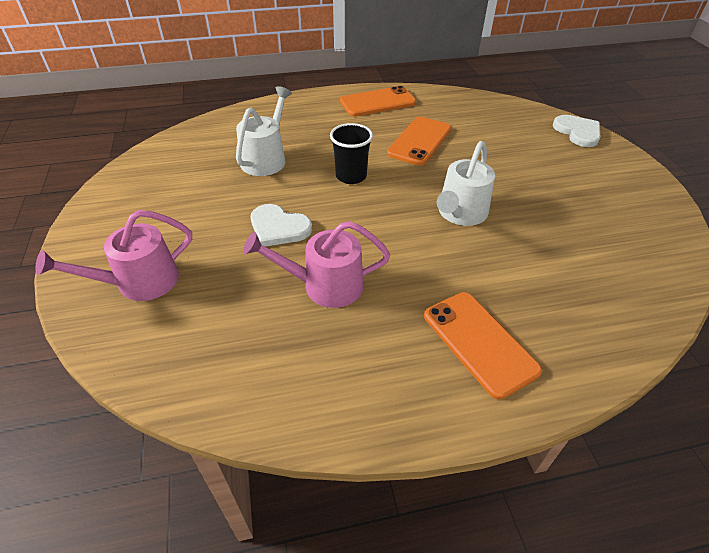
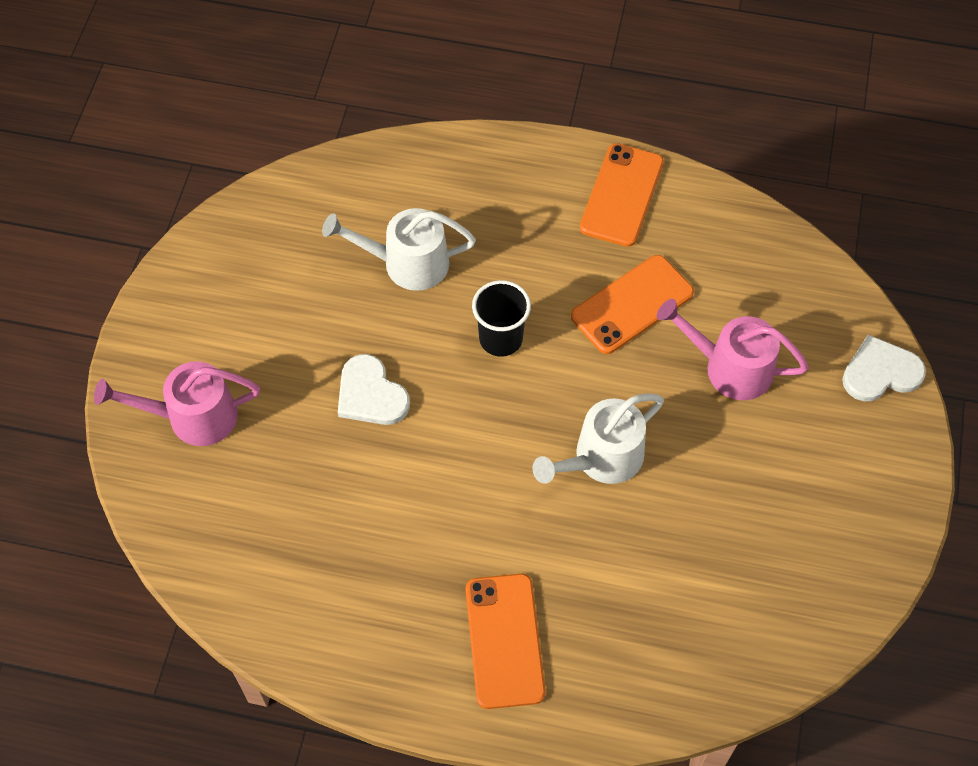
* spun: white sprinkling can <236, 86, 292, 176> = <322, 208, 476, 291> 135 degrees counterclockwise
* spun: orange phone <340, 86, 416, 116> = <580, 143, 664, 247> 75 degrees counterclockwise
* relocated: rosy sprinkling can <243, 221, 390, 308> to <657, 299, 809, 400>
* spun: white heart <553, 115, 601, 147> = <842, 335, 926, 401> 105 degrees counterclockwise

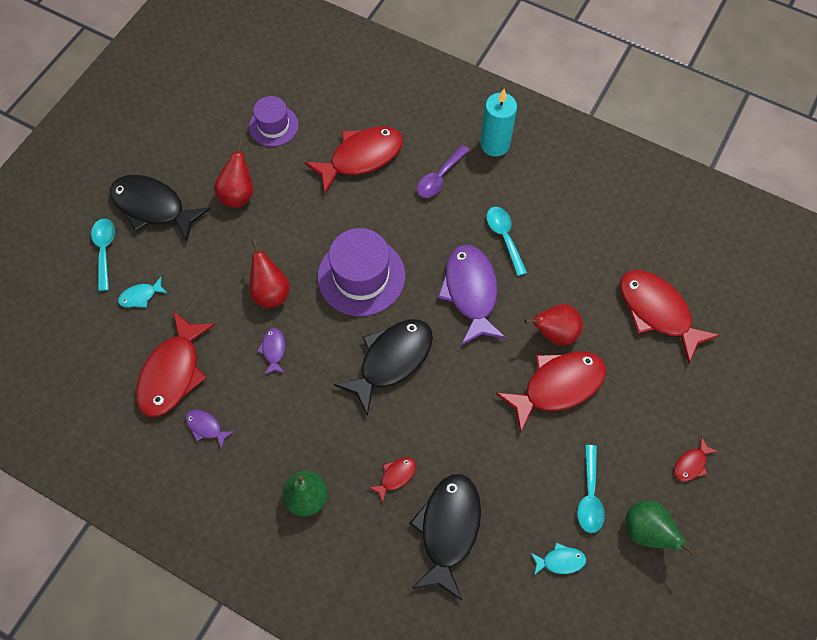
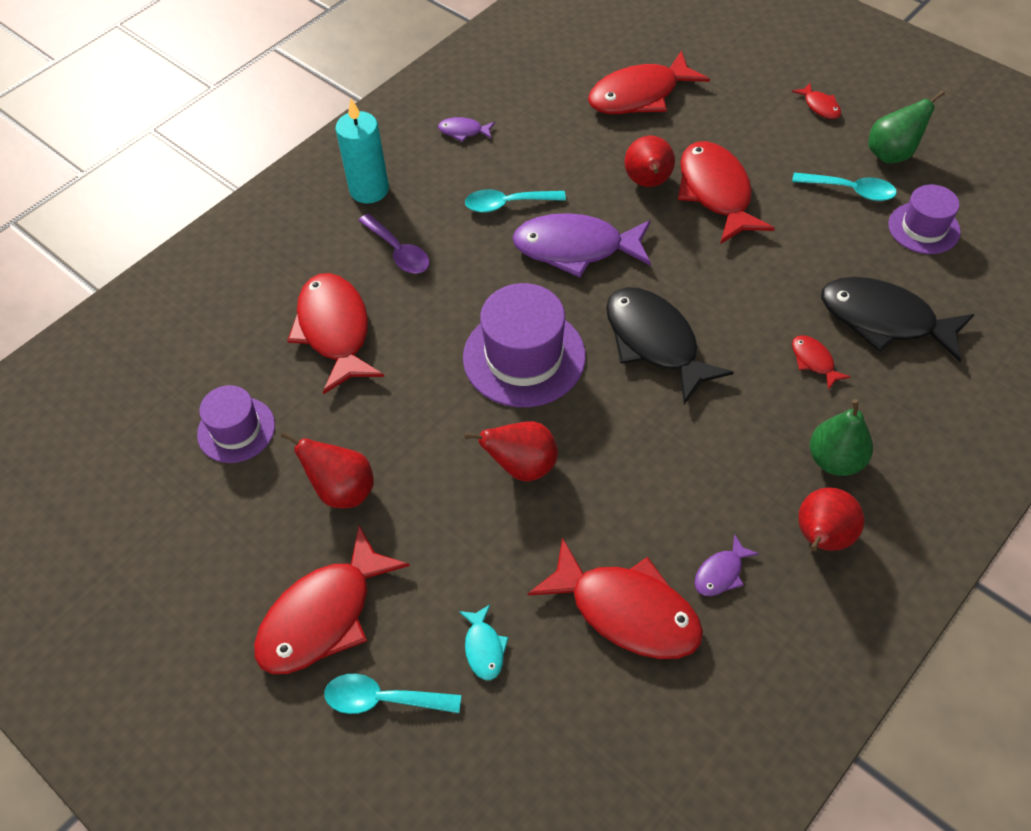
* colour: jet-black fish figure <110, 175, 210, 242> to scarlet fish figure <254, 525, 410, 674>
* relocated: violet fish figure <257, 328, 285, 375> to <438, 117, 495, 142>
* appeared: scarlet toy pear <798, 488, 865, 551>
* exchanged: teal fish figure <530, 543, 586, 576> to violet top hat <888, 184, 961, 254>

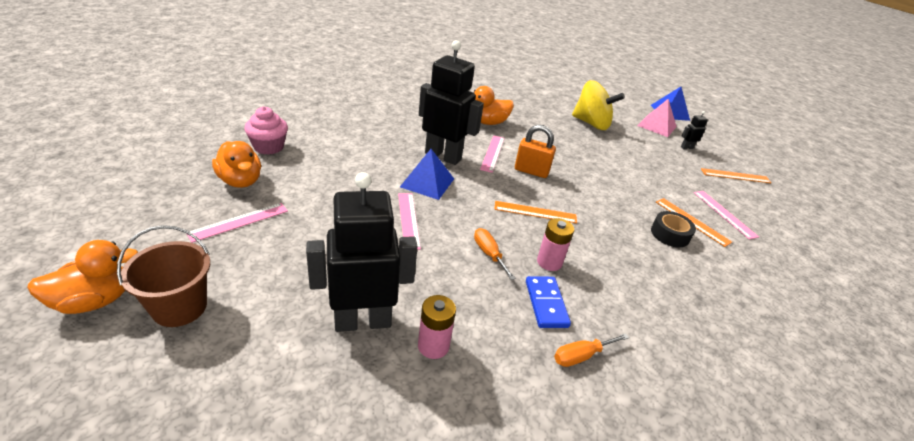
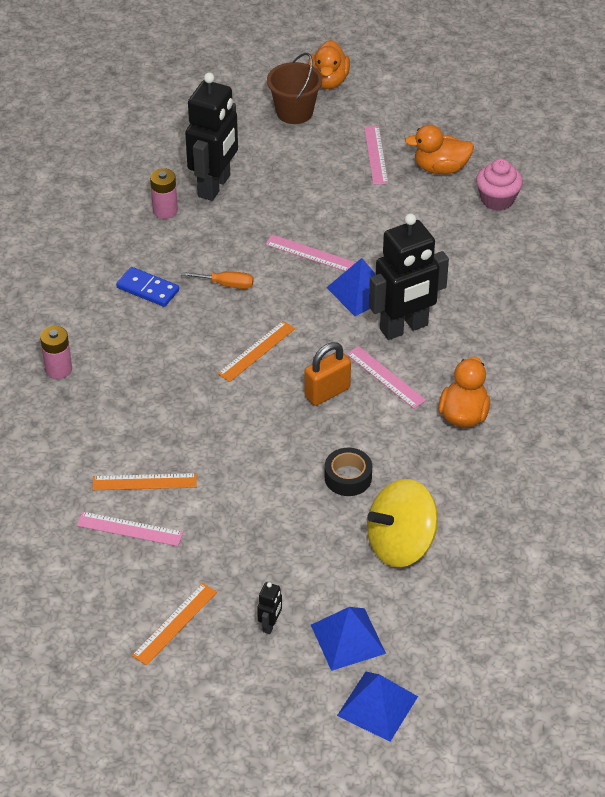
* relocated: rosy AA battery <537, 218, 574, 271> to <40, 326, 72, 379>
* colour: rosy pyramid <637, 99, 677, 137> to cobalt pyramid <311, 607, 386, 671>
* relocated: jet-black roll of tape <651, 211, 696, 247> to <325, 448, 372, 496>
* missing: orange screwdriver <554, 333, 629, 367>

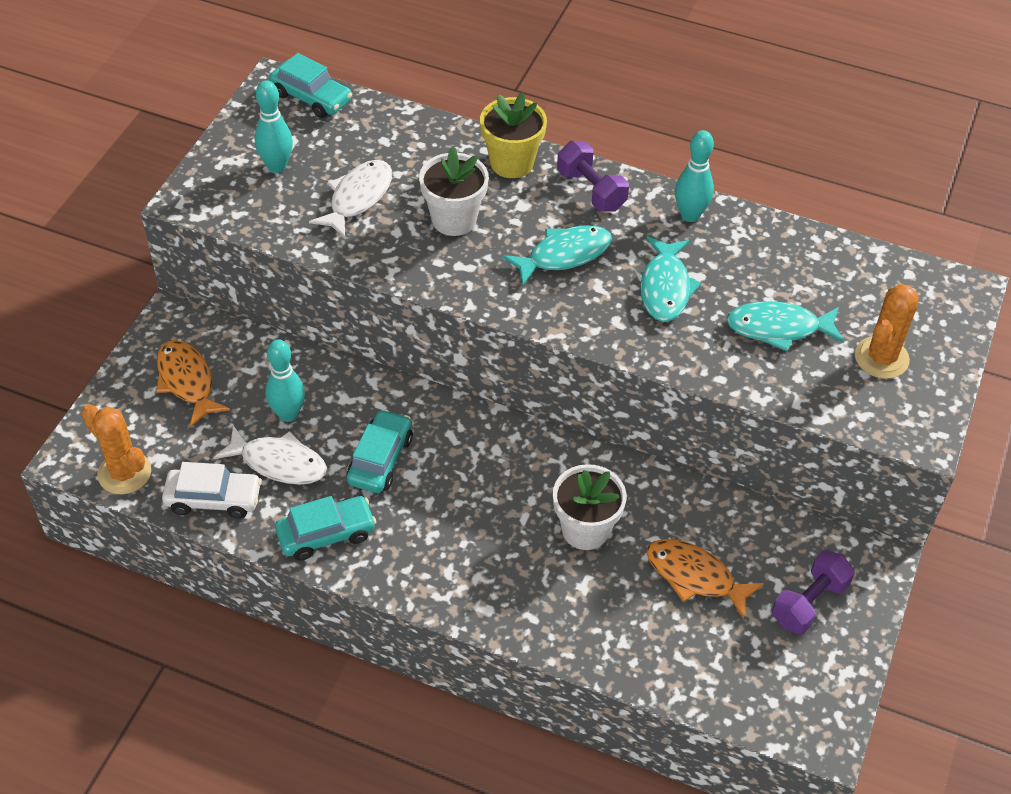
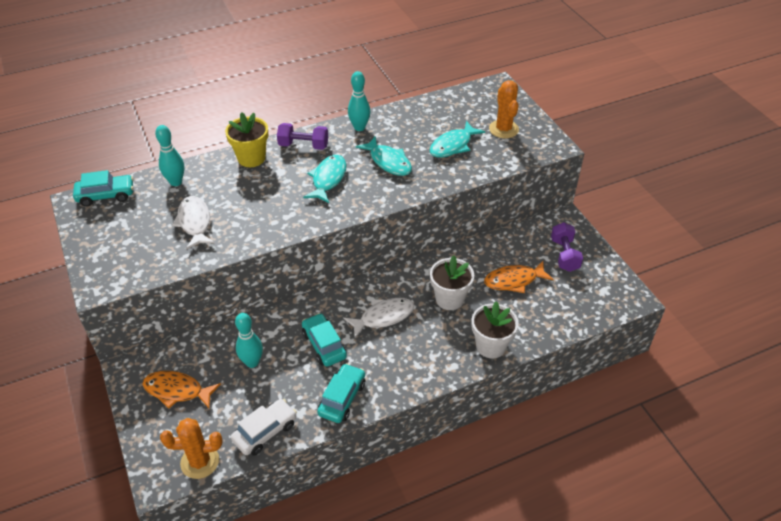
* relocated: teal skittle <254, 80, 293, 173> to <155, 125, 184, 186>
* relocated: white fish figure <213, 425, 327, 485> to <343, 298, 414, 338>
* relocated: white flower pot <419, 147, 489, 236> to <471, 301, 519, 358>

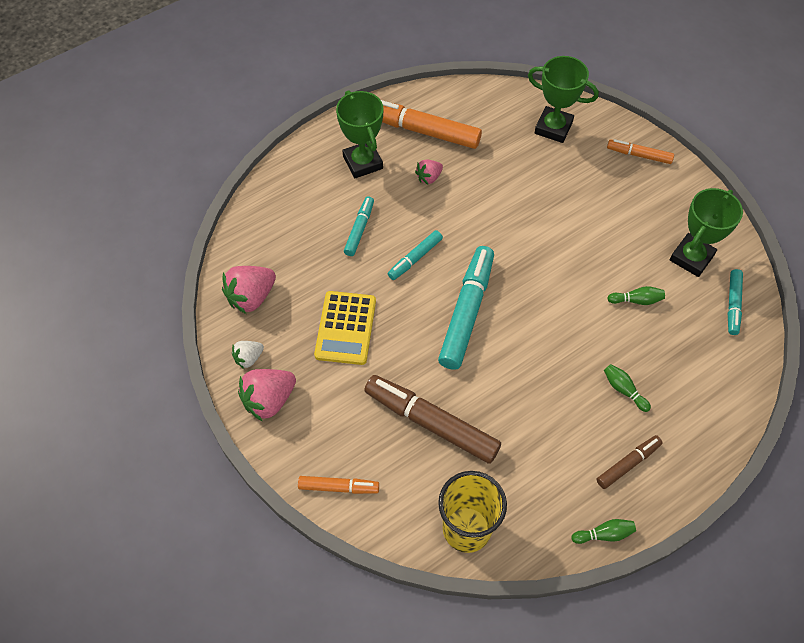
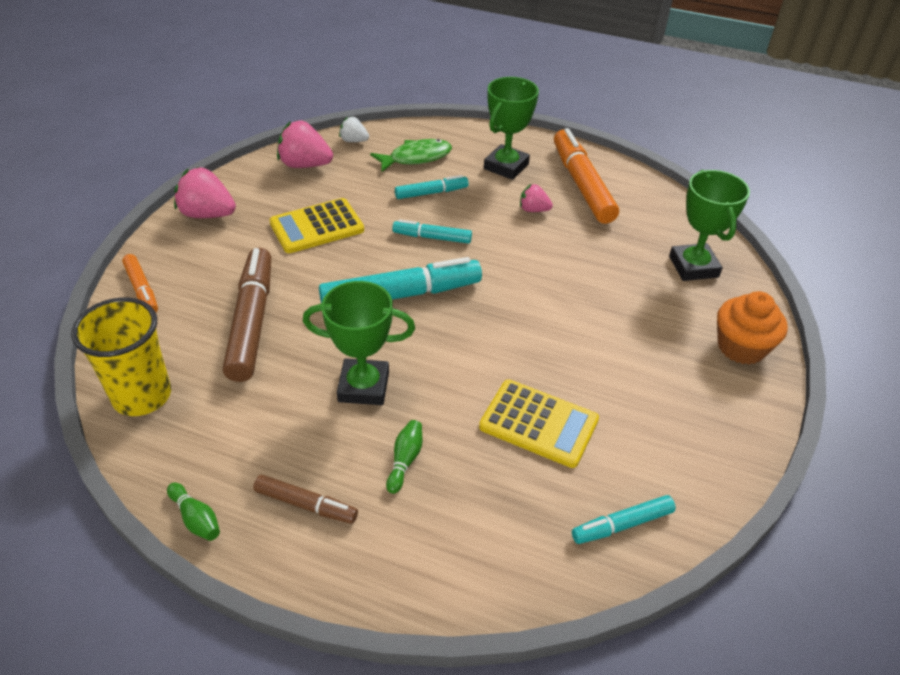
* relocated: leaf-green prize cup <670, 188, 743, 277> to <303, 281, 415, 405>
* relocated: white berry <232, 341, 264, 369> to <339, 117, 369, 142>
* appeared: leaf-green fish figure <370, 139, 452, 172>
* exchanged: leaf-green skittle <607, 286, 665, 305> to bright yellow adding machine <479, 380, 599, 468>
* exchanged: orange marker <607, 139, 674, 164> to orange fairy cake <717, 291, 788, 364>

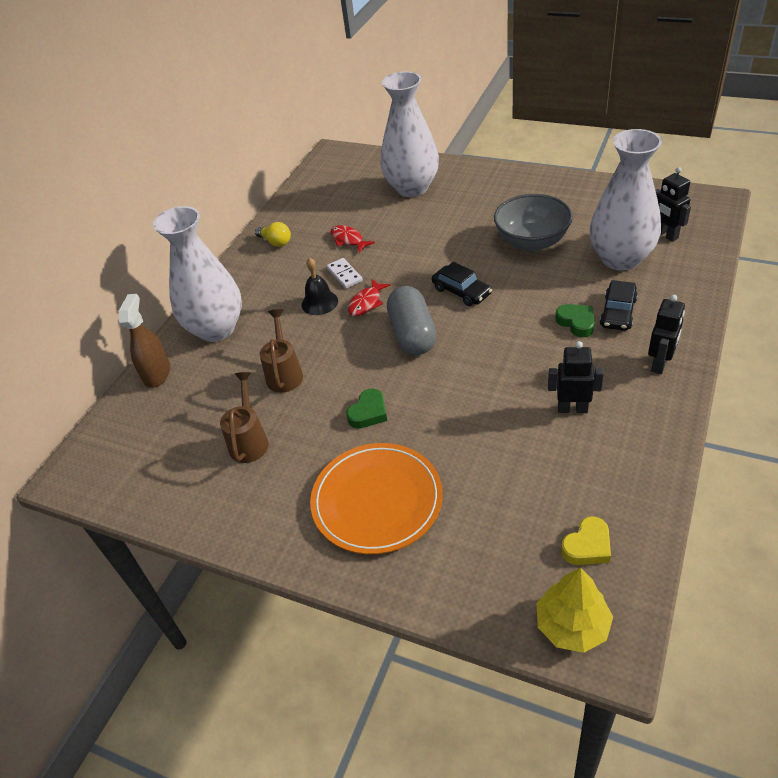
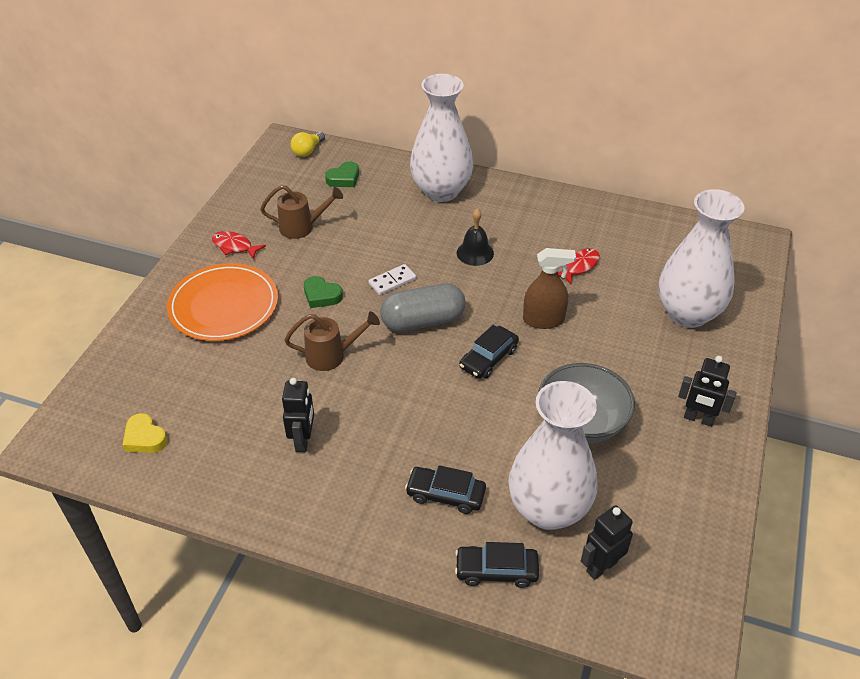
* relocated: scarlet fish figure <348, 279, 391, 316> to <212, 231, 266, 259>
* relocated: russet sprinkling can <260, 309, 303, 393> to <284, 311, 380, 371>
* relocated: bright yellow bulb <255, 222, 291, 247> to <291, 132, 325, 157>
* relocated: leaf-green heart <555, 304, 595, 337> to <325, 161, 359, 187>
* relocated: white domino piece <327, 258, 363, 289> to <368, 264, 416, 295>
* appeared: jet-black car <455, 542, 539, 588>
* relocated: russet sprayer <119, 294, 170, 388> to <523, 248, 576, 329>
* relocated: jet-black toy robot <648, 295, 685, 374> to <678, 356, 737, 427>
* missing: bright yellow toy tree <536, 568, 613, 653>

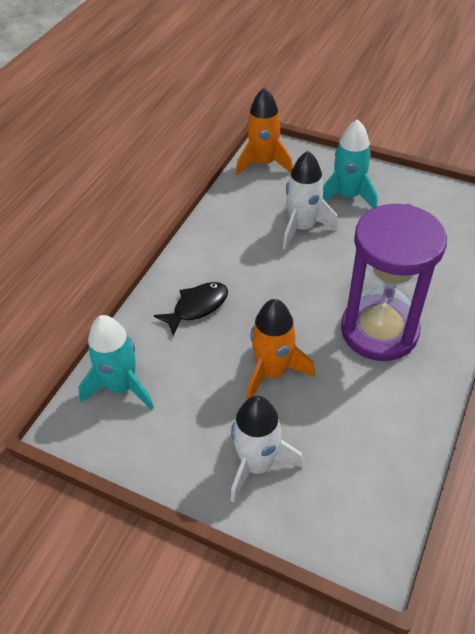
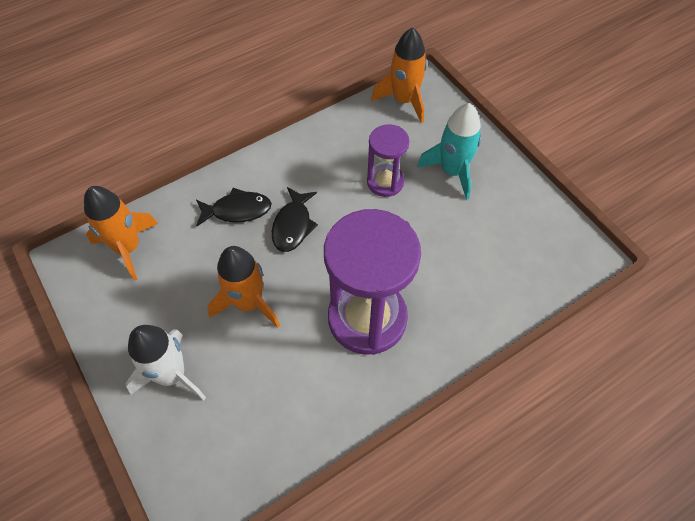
* colour: teal rocket <78, 315, 154, 410> to orange rocket <84, 186, 158, 281>
* appeared: jet-black fish figure <272, 187, 318, 252>
* exchanged: white rocket <283, 151, 338, 249> to violet hourglass <367, 124, 410, 197>

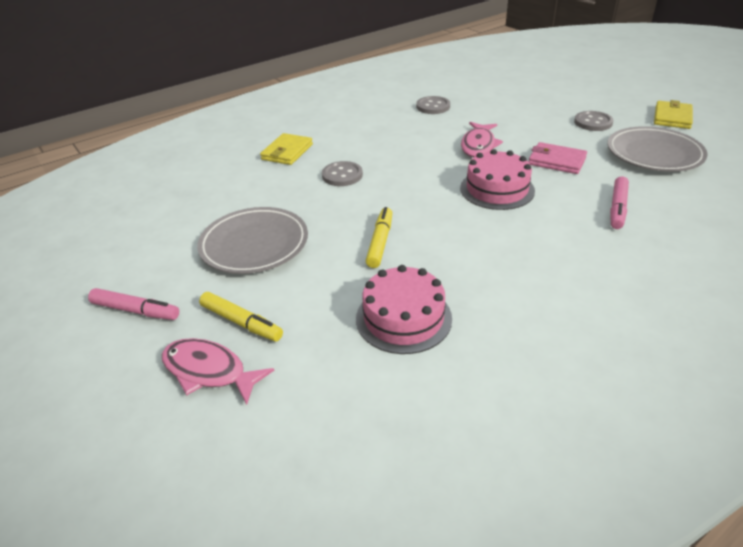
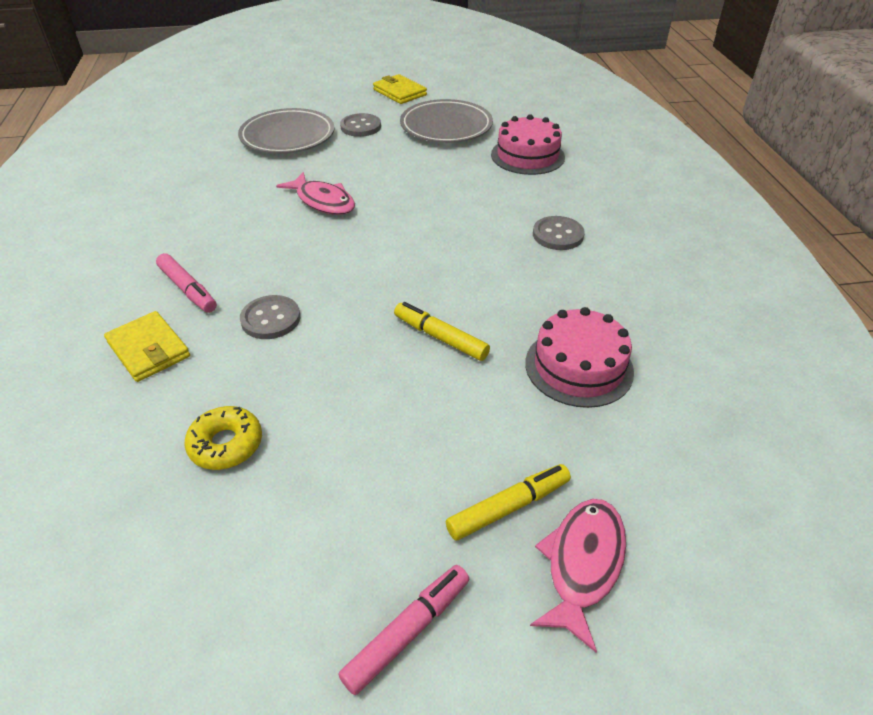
* relocated: rosy marker <610, 176, 629, 229> to <156, 253, 217, 313>
* appeared: bright yellow doughnut <184, 406, 262, 470>
* relocated: gray plate <197, 207, 308, 274> to <238, 108, 335, 154>
* relocated: rosy gateau <460, 149, 535, 210> to <491, 114, 565, 175>
* spun: rosy fish figure <162, 338, 275, 405> = <530, 499, 626, 652> 150 degrees clockwise
* relocated: gray sewing button <416, 96, 450, 114> to <533, 216, 585, 250>
* missing: rosy wallet <529, 142, 587, 174>

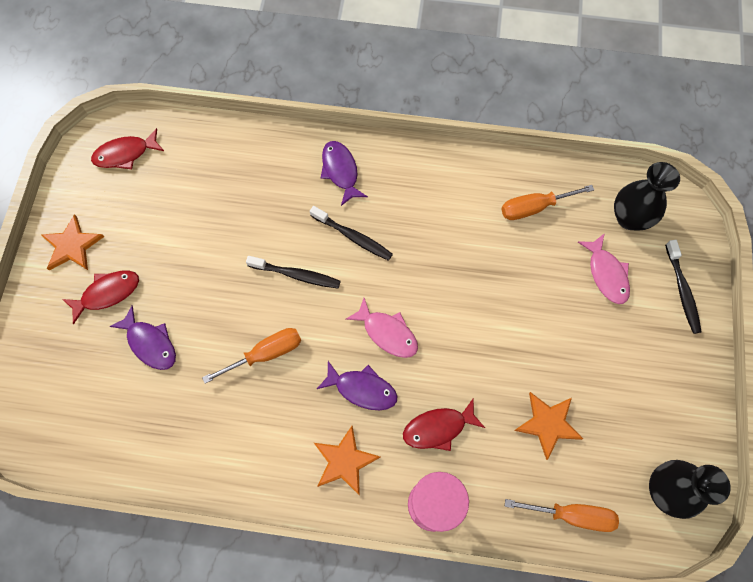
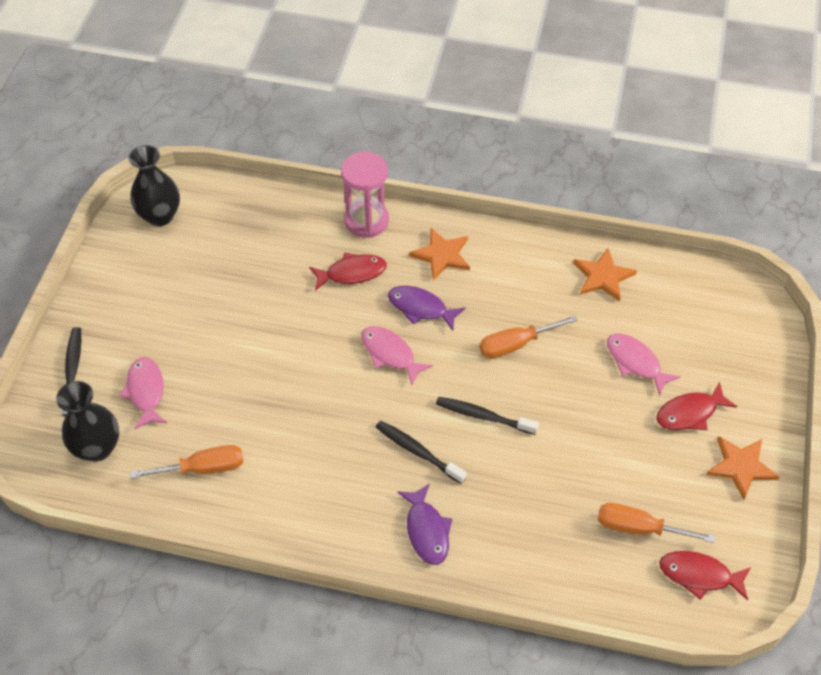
* relocated: orange star shape <514, 392, 583, 460> to <573, 248, 637, 302>
* relocated: orange screwdriver <505, 499, 619, 532> to <598, 503, 715, 543>
* colour: violet fish figure <109, 305, 176, 370> to rosy fish figure <607, 334, 680, 396>
* spun: scarlet fish figure <91, 128, 164, 169> = <659, 551, 751, 600> 150 degrees counterclockwise

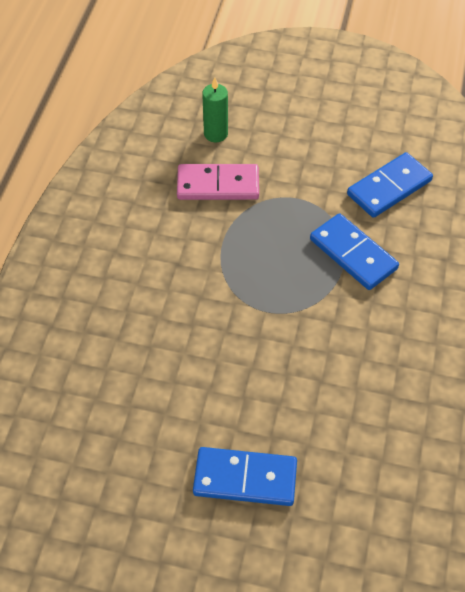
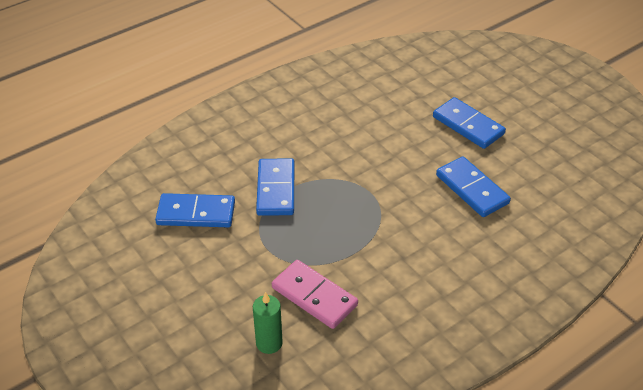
* appeared: cobalt domino piece <436, 157, 511, 217>

